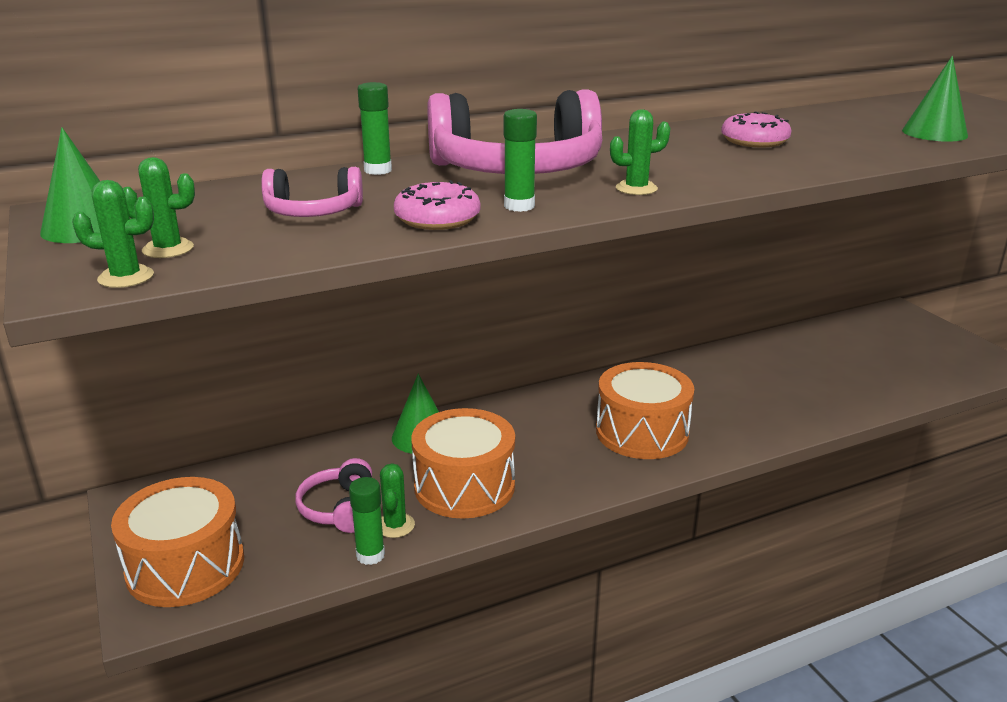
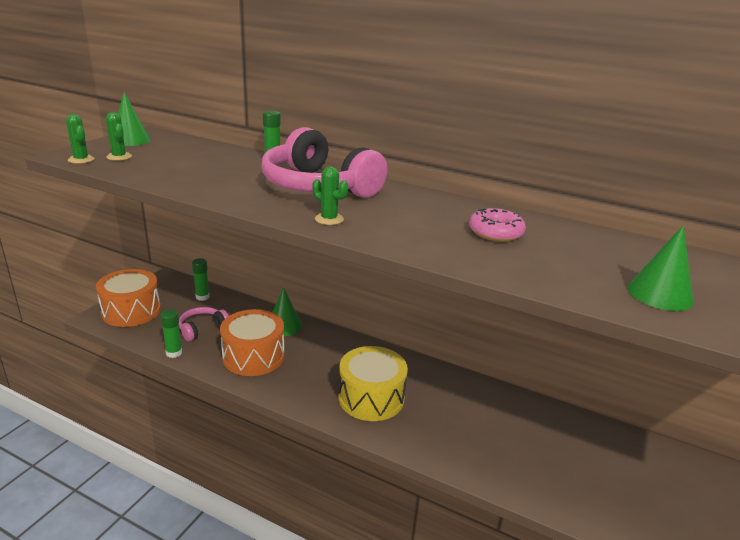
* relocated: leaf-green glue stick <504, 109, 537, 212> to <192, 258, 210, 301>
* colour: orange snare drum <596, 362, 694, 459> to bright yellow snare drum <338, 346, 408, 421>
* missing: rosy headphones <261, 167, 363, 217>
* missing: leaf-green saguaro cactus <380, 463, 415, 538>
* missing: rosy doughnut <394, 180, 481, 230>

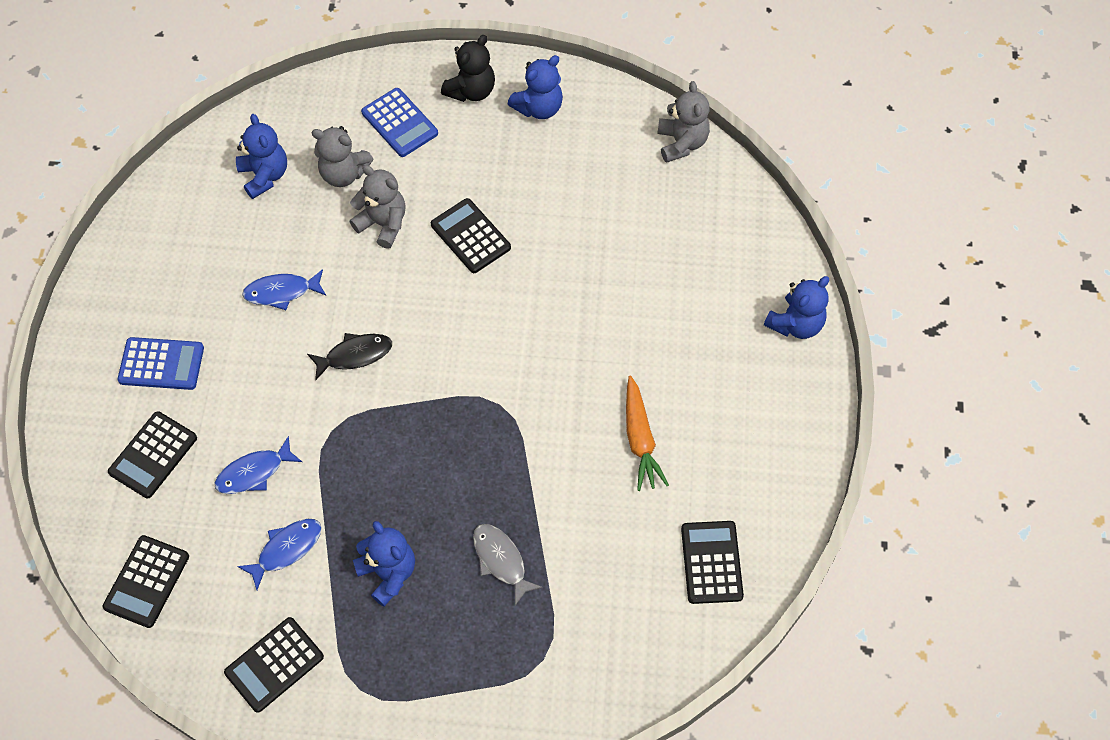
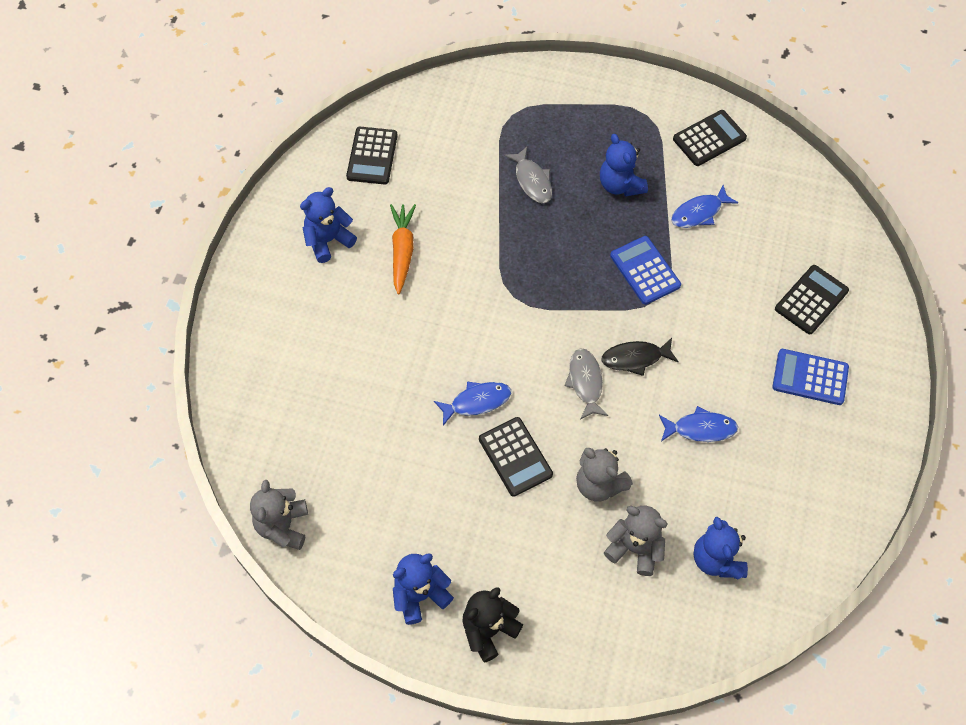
* relocated: cobalt teddy <764, 276, 829, 339> to <300, 187, 357, 263>
* relocated: cobalt fish figure <214, 436, 302, 494> to <434, 381, 511, 426>
* appeared: gray fish figure <564, 348, 608, 420>
* relocated: cobalt adding machine <361, 88, 438, 157> to <610, 236, 681, 305>
* missing: jet-black adding machine <103, 535, 189, 628>

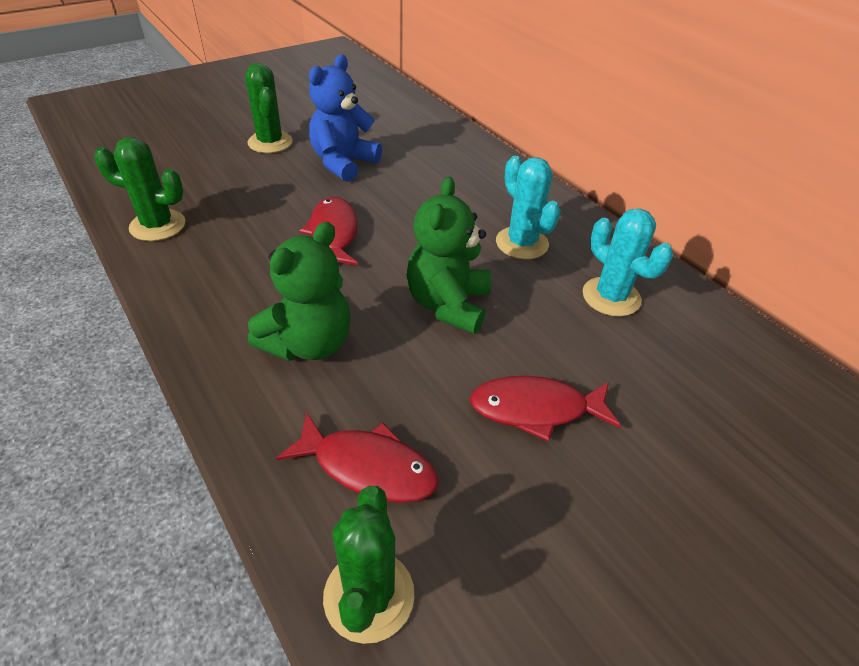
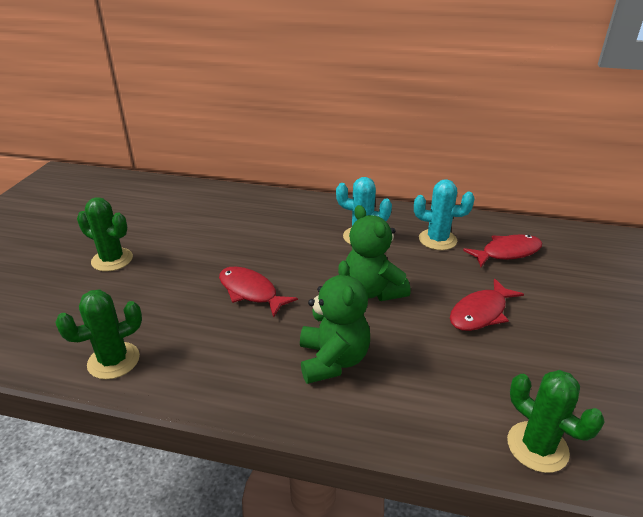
* relocated: scarlet fish figure <276, 412, 439, 503> to <463, 234, 542, 267>
* missing: cobalt teddy <309, 55, 382, 182>

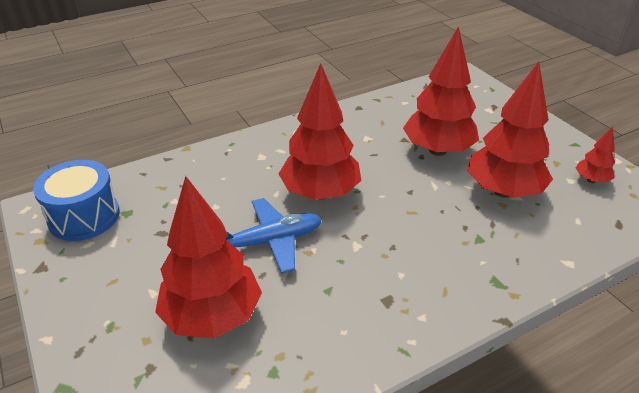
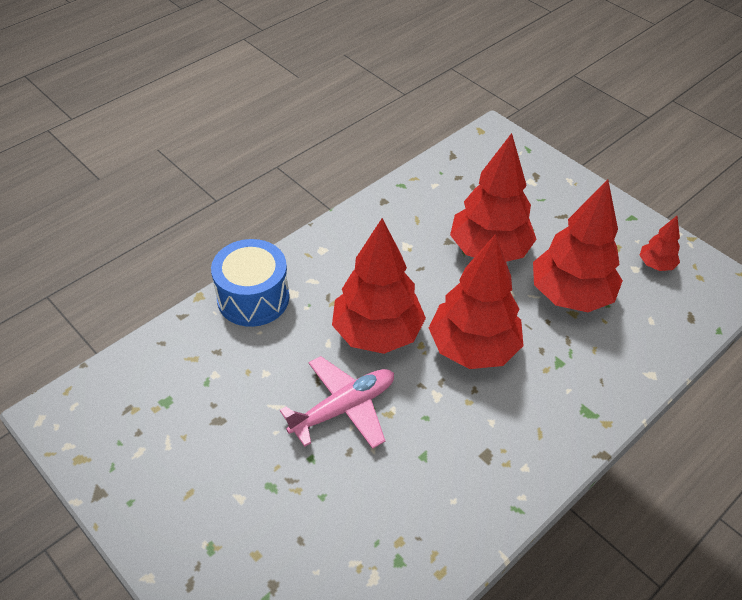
* relocated: cobalt snare drum <33, 160, 120, 241> to <211, 239, 289, 327>
* colour: cobalt toy plane <226, 198, 322, 273> to rosy toy plane <280, 356, 394, 449>
* relocated: scarlet toy tree <155, 176, 262, 339> to <429, 234, 524, 369>

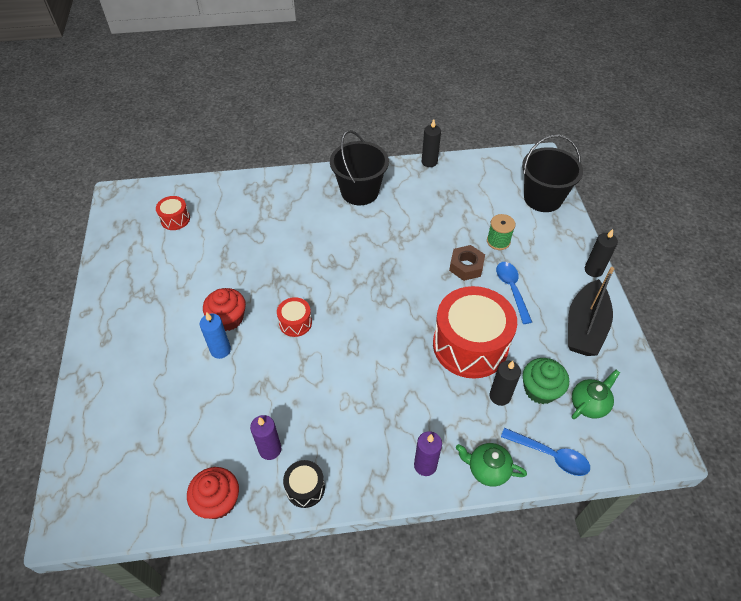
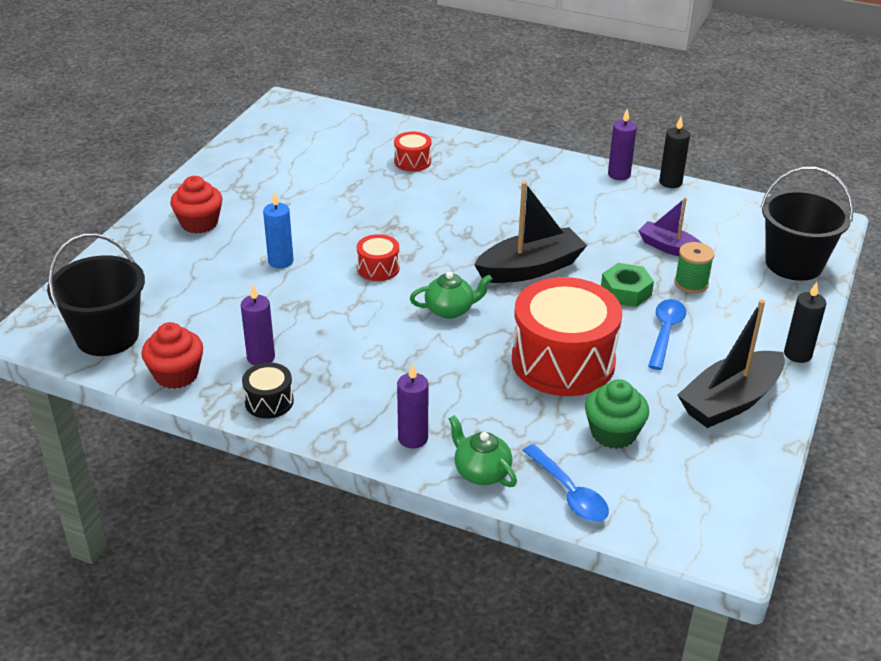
* relocated: jet-black pail <330, 130, 389, 205> to <47, 233, 145, 356>
* relocated: scarlet fairy cake <203, 288, 246, 331> to <170, 176, 223, 234>
* relocated: scarlet snare drum <156, 196, 190, 230> to <394, 132, 431, 172>
* relocated: leaf-green tea pot <572, 370, 620, 419> to <410, 271, 492, 319>
* appeared: jet-black boat <474, 181, 587, 283>
* colour: russet hex nut <449, 245, 485, 281> to leaf-green hex nut <601, 263, 654, 307>
* appeared: violet candle <608, 109, 637, 180>
* appeared: violet boat <638, 197, 702, 256>
* missing: jet-black candle <490, 361, 521, 406>

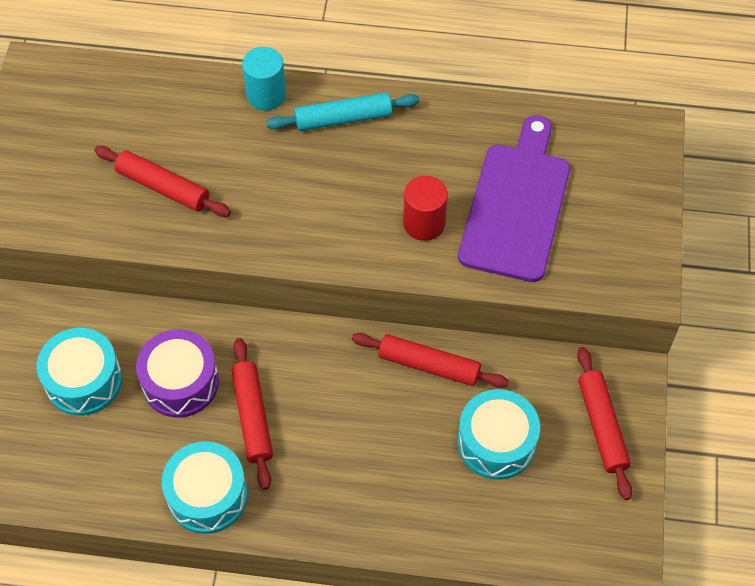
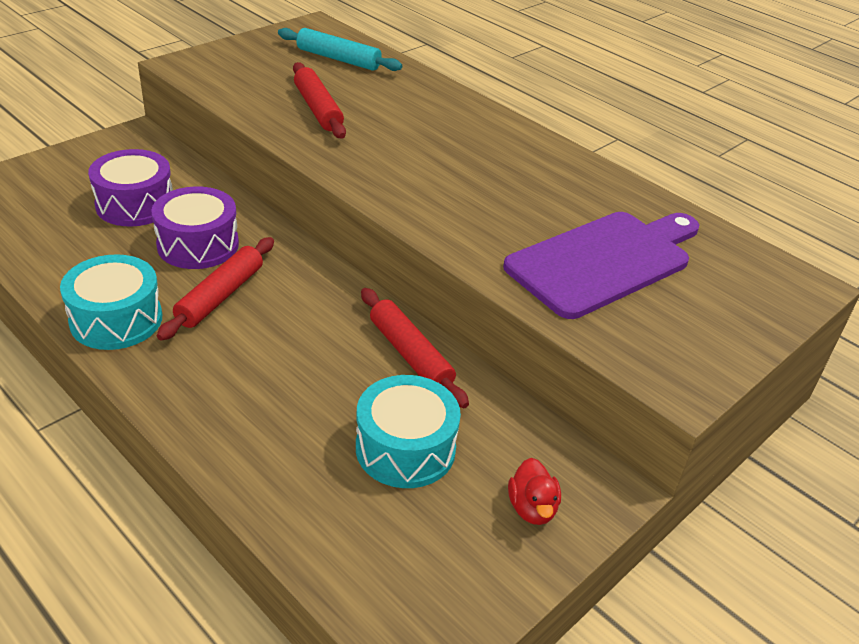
* colour: teal snare drum <37, 328, 122, 416> to violet snare drum <88, 149, 173, 227>
* relocated: teal rolling pin <266, 92, 419, 131> to <278, 28, 402, 71>
* exchanged: scarlet rolling pin <577, 347, 632, 500> to scarlet toy duck <508, 458, 561, 525>
* missing: teal cylinder <242, 47, 286, 111>
* missing: scarlet cylinder <403, 176, 448, 241>

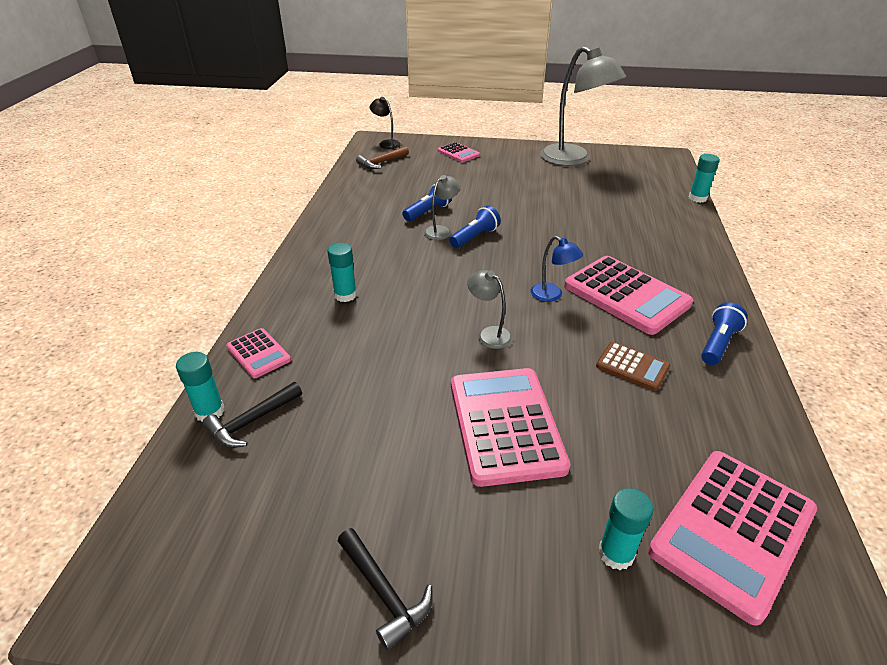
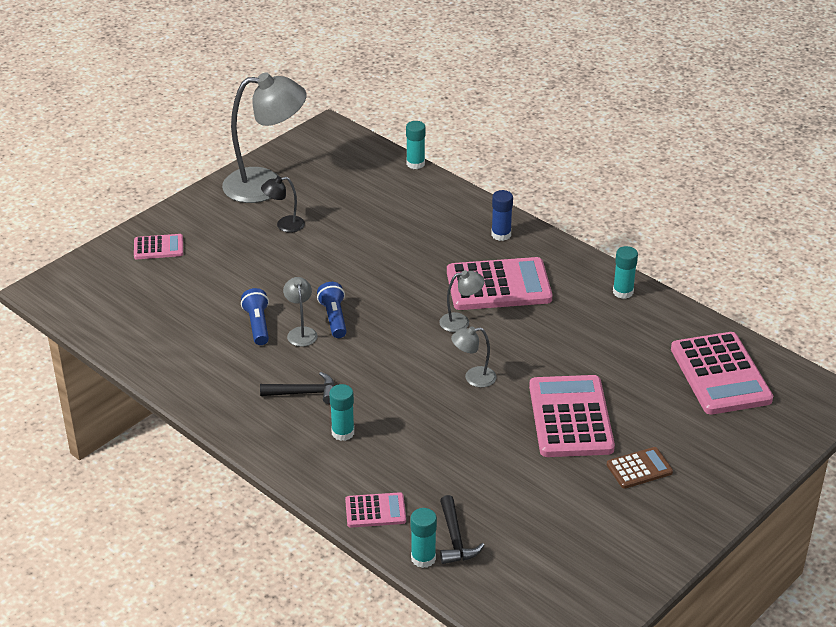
* relocated: jet-black hammer <338, 528, 433, 650> to <260, 372, 335, 404>
* relocated: jet-black lamp <370, 97, 401, 149> to <261, 176, 305, 233>
* colour: cobalt lamp <531, 236, 583, 302> to gray lamp <439, 270, 485, 332>
* appeared: cobalt glue stick <491, 190, 513, 241>
* spun: rosy adding machine <451, 368, 570, 487> = <529, 375, 615, 457> 60 degrees clockwise
* relocated: russet adding machine <596, 342, 670, 391> to <607, 447, 673, 489>
* relocated: teal glue stick <599, 488, 653, 570> to <613, 246, 638, 299>
* missing: russet hammer <356, 146, 409, 169>
* missing: cobalt flashlight <701, 302, 748, 365>

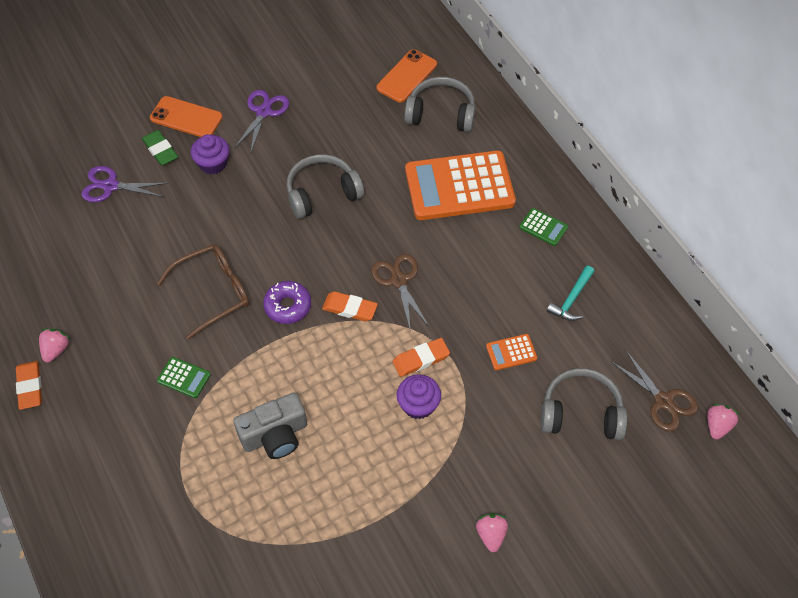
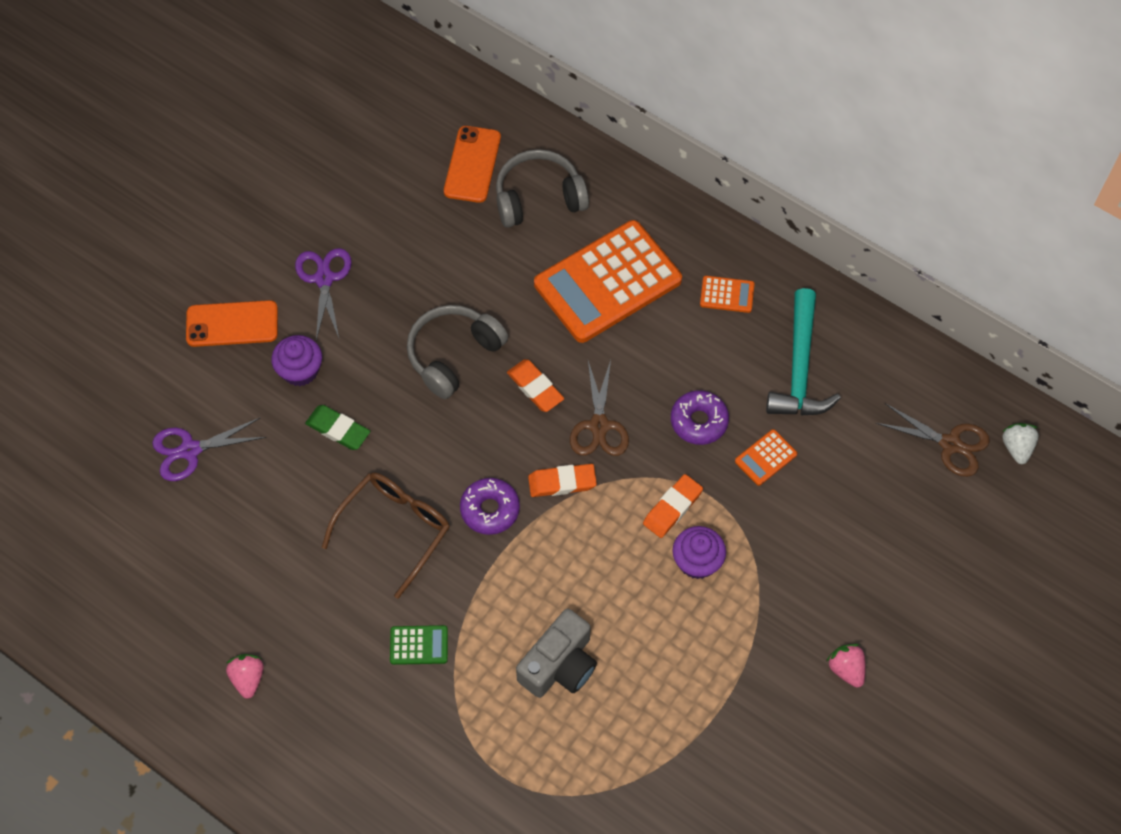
* relocated: leaf-green gum eraser <142, 130, 178, 166> to <305, 405, 370, 450>
* relocated: orange gum eraser <16, 361, 42, 410> to <507, 359, 564, 412>
* spun: russet shears <371, 254, 428, 332> = <570, 360, 629, 456> 135 degrees counterclockwise
* appeared: violet doughnut <671, 390, 729, 445>
* colour: leaf-green adding machine <519, 208, 568, 246> to orange adding machine <700, 276, 754, 313>
* size: teal hammer <547, 266, 594, 321> = <766, 288, 841, 416> x1.73
* colour: rosy berry <707, 404, 740, 440> to white berry <1002, 423, 1039, 464>
* missing: gray headphones <541, 368, 627, 440>

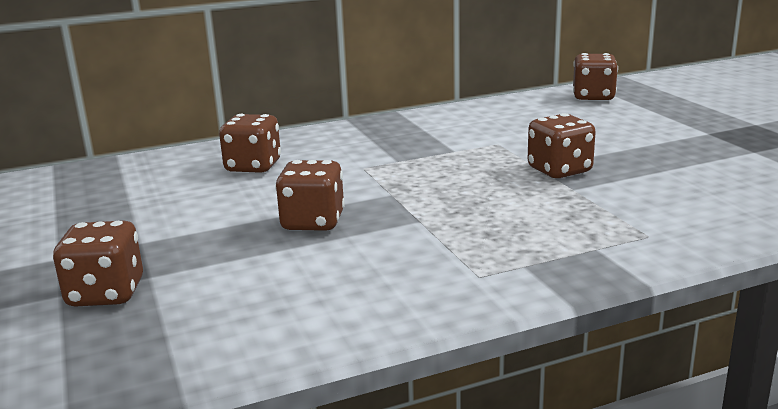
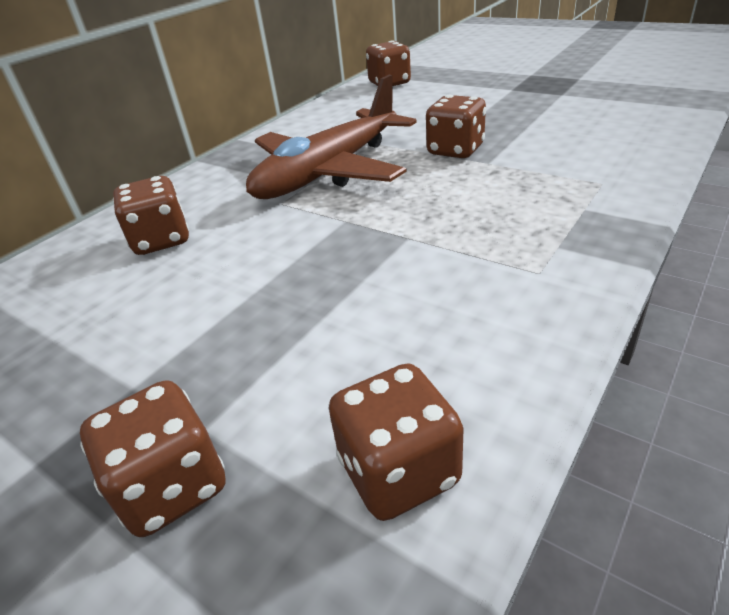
* appeared: russet toy plane <246, 75, 417, 199>
* relocated: russet game die <275, 160, 345, 231> to <329, 363, 464, 521>

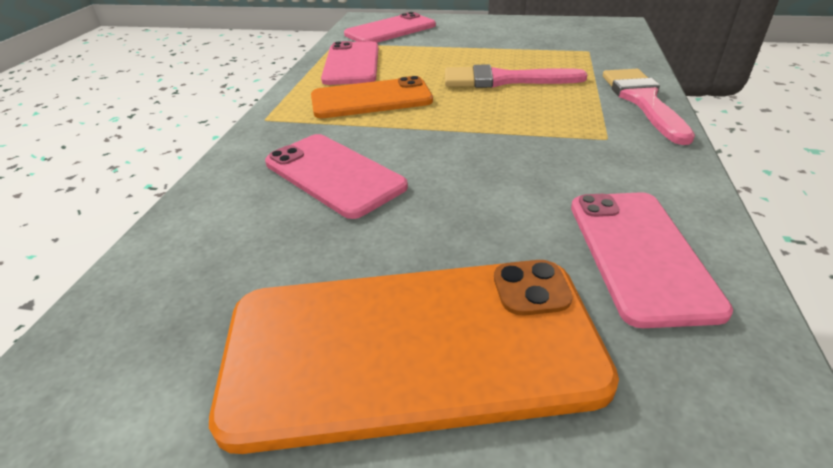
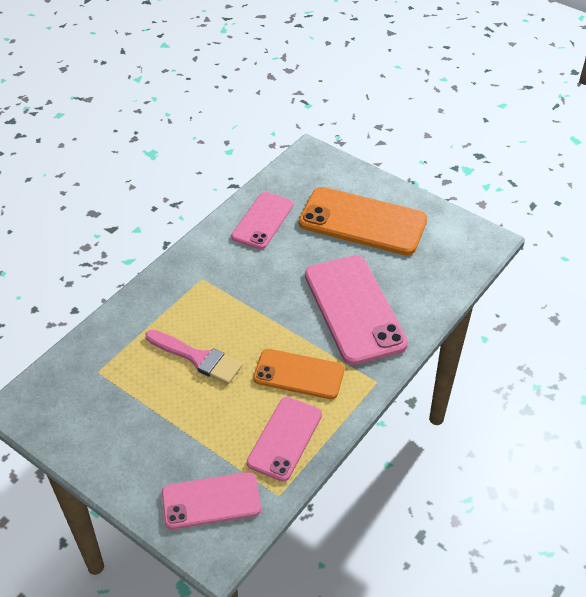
* size: rosy phone <265, 134, 408, 219> = <305, 255, 408, 365> x1.62
* missing: rosy brush <603, 69, 695, 145>

